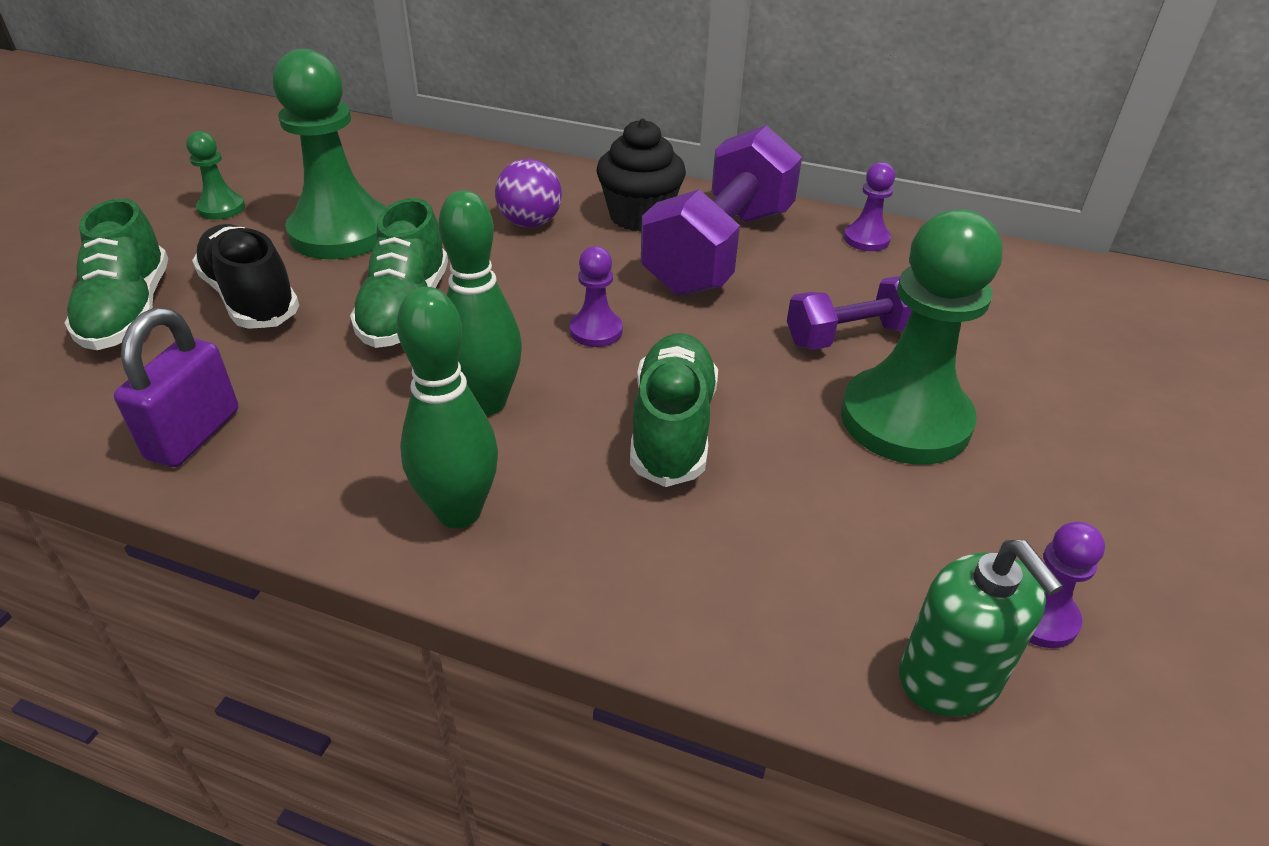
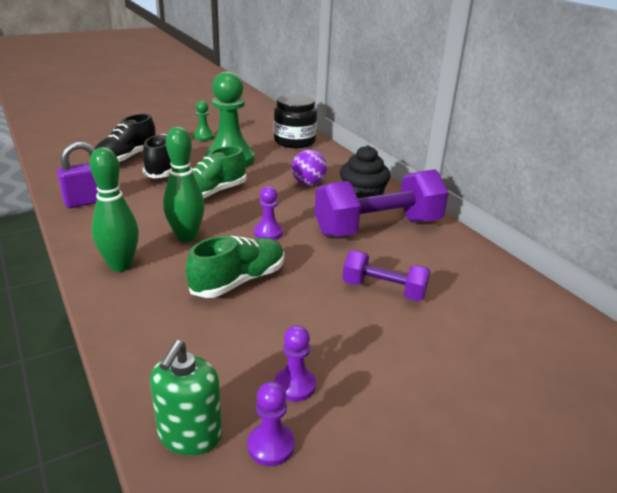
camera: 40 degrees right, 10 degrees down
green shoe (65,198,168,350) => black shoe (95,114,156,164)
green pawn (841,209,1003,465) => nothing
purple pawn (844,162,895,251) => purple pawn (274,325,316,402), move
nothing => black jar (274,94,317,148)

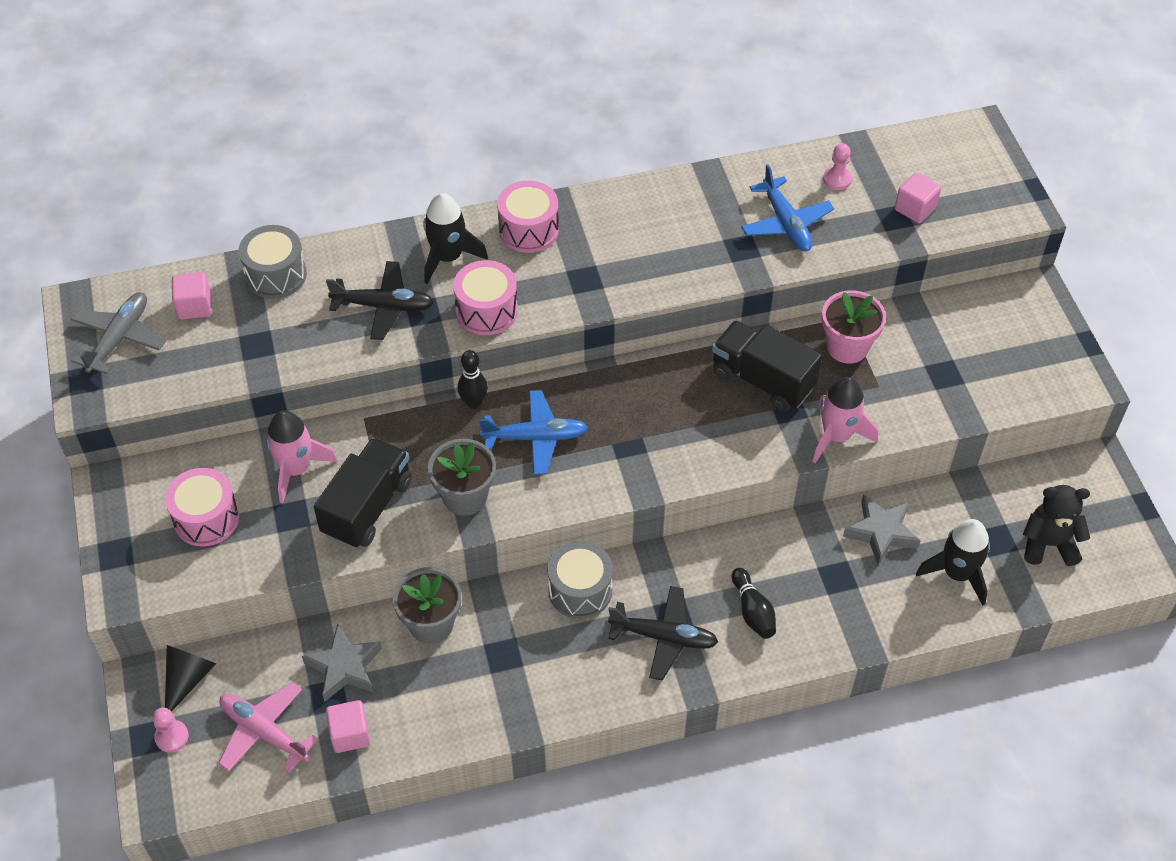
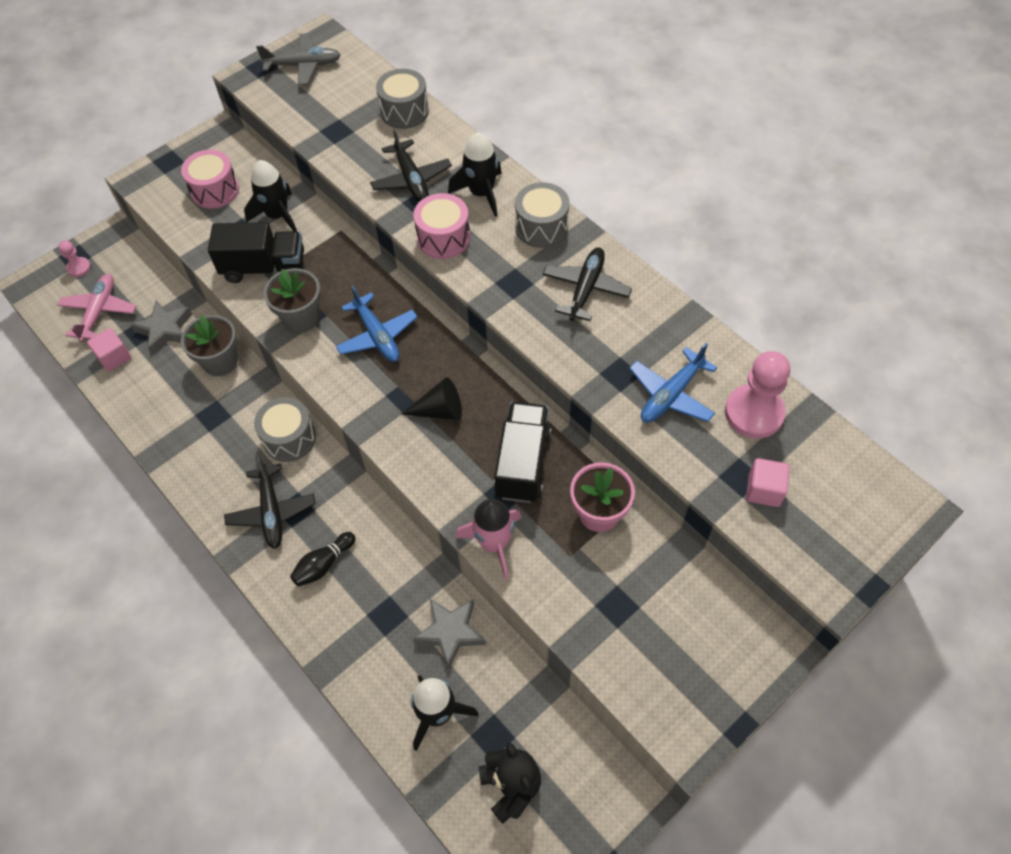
camera: 65 degrees right, 5 degrees up
black cone (165,645,216,712) => black cone (401,377,462,420), move
pink cube (172,272,212,320) => nothing
pink rocket (266,410,338,503) => black rocket (244,160,297,232)
black bowling pin (458,350,488,409) => nothing
pink drum (497,181,559,253) => grey drum (515,182,570,248)
pink pawn (823,143,852,190) => pink pawn (725,351,790,438), x1.98
nothing => black plane (543,247,632,321)

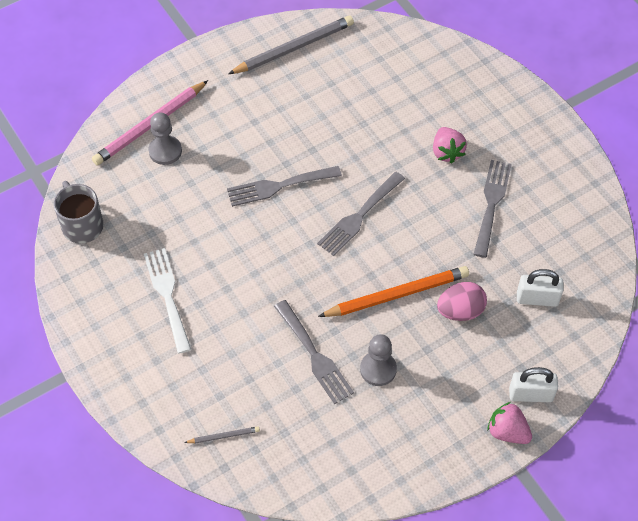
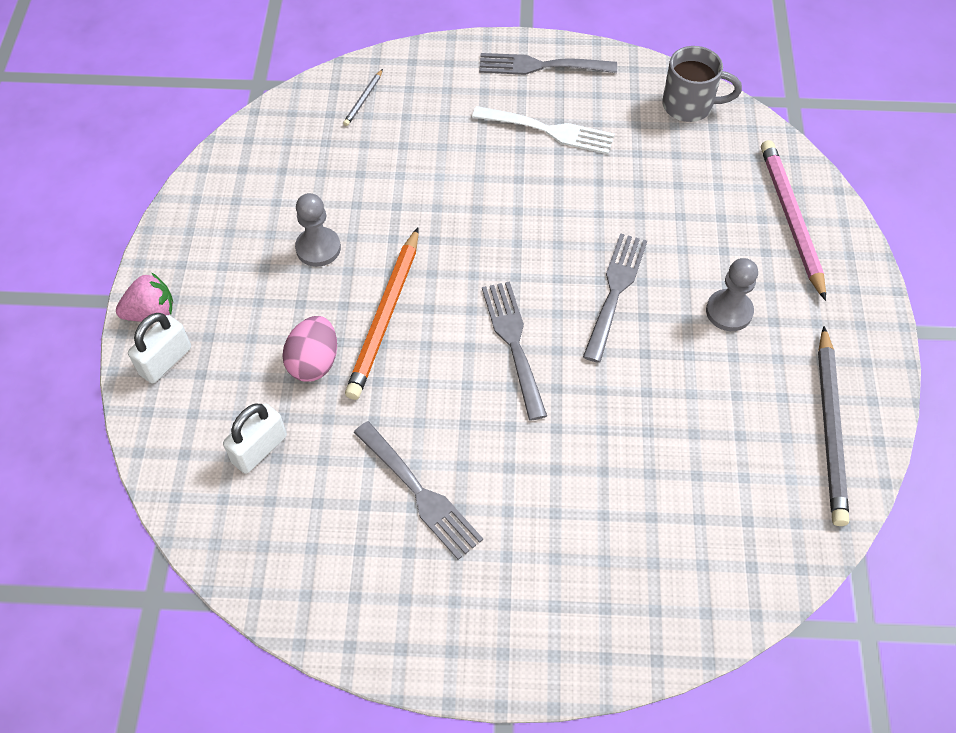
camera: 125 degrees right, 0 degrees up
grey pawn (148,113,182,165) => grey pawn (706,258,758,331), move
grey fork (274,300,354,404) => grey fork (479,53,617,75), move
pink strawberry (433,127,467,163) => nothing

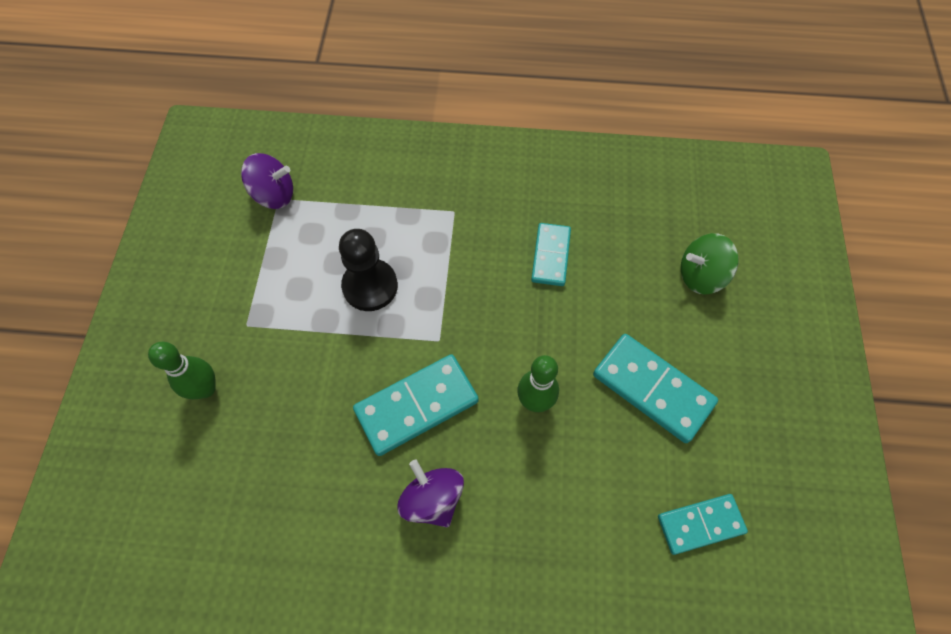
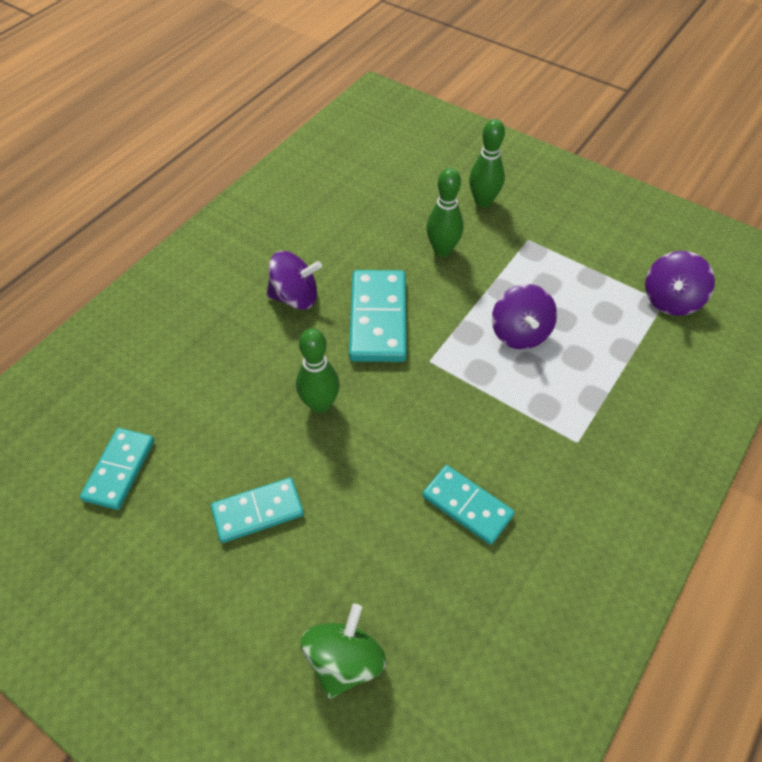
camera: 120 degrees right, 10 degrees down
black pawn (339,229,398,311) => purple spinning top (492,284,557,349)
turquoise domino (593,334,718,443) => turquoise domino (211,477,304,543), x0.65
nothing => green bowling pin (426,168,463,257)

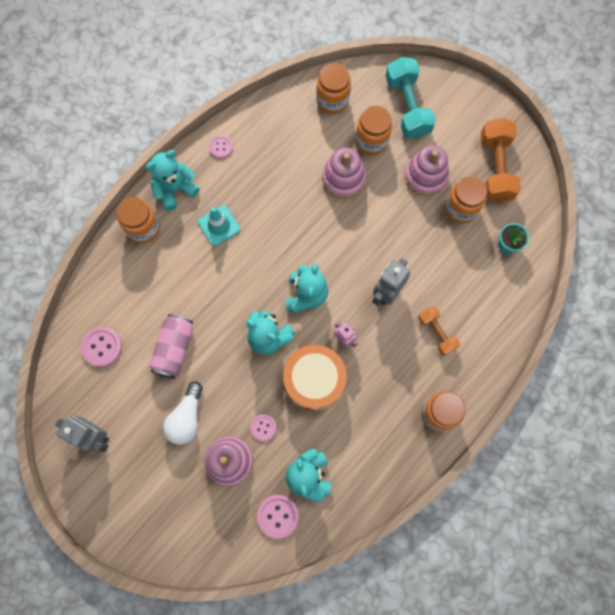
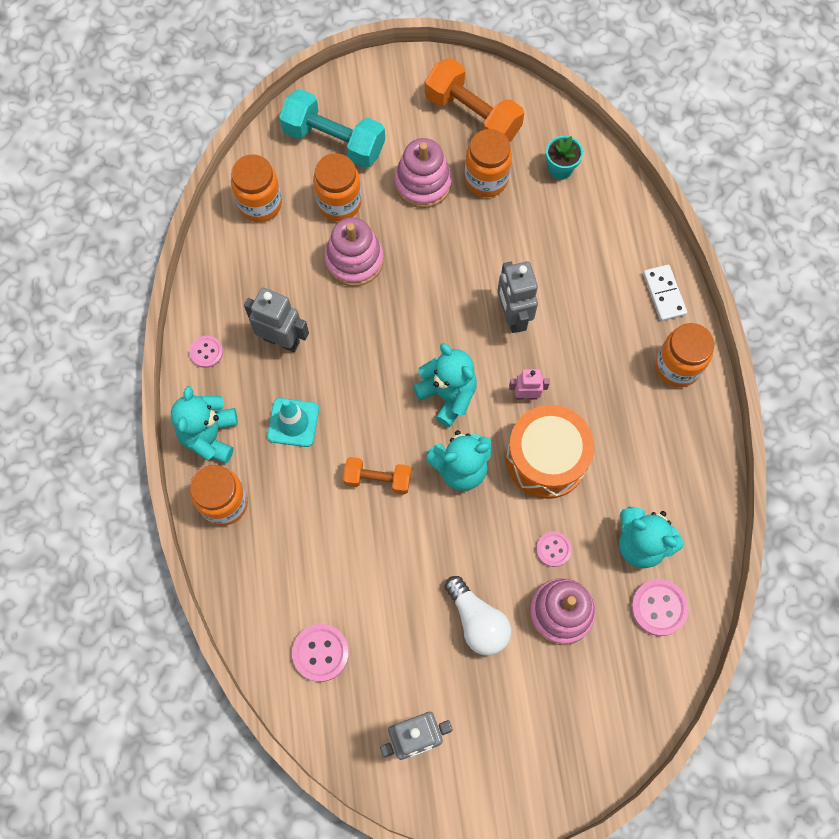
camera: 50 degrees left, 5 degrees down
pink can (149,314,193,379) => nothing
orange dumbbell (418,306,460,356) => orange dumbbell (343,457,411,494), move
nothing => grey robot (244,288,309,352)
nothing => white domino (643,265,687,321)

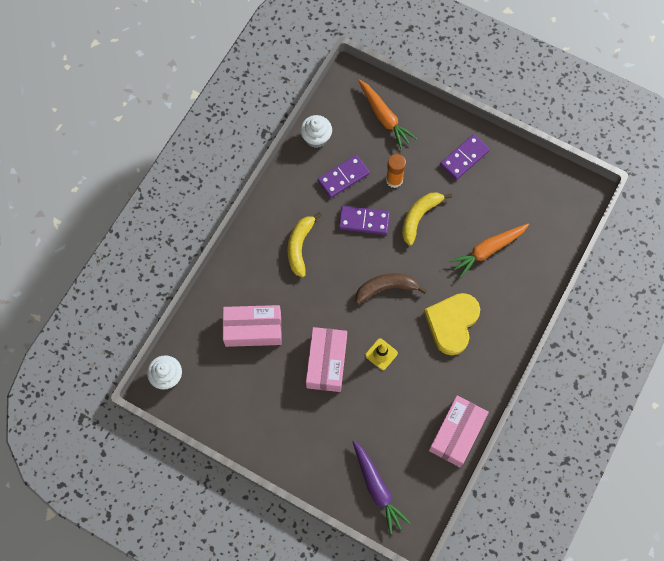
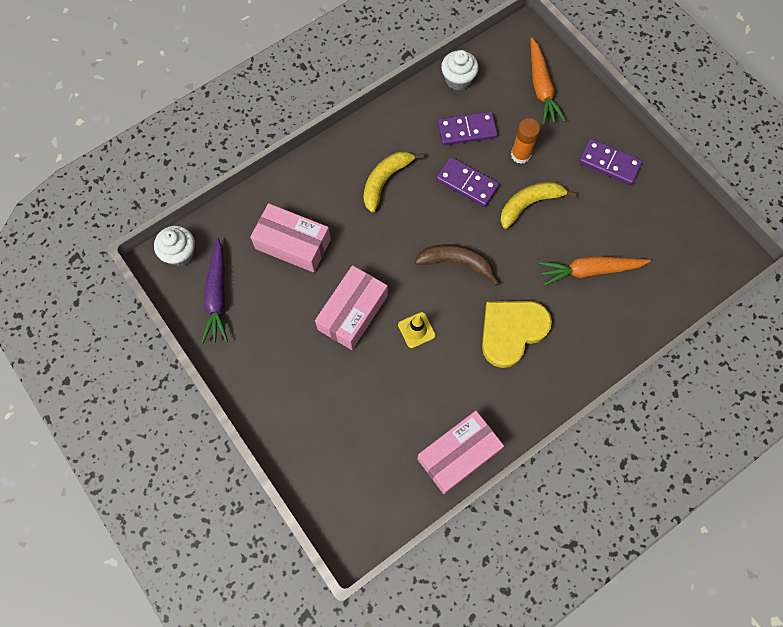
camera: 25 degrees right, 0 degrees up
purple carrot (353,441,410,534) => purple carrot (201,237,228,343), move
purple domino (440,134,490,180) => purple domino (579,139,643,185), 45 degrees clockwise

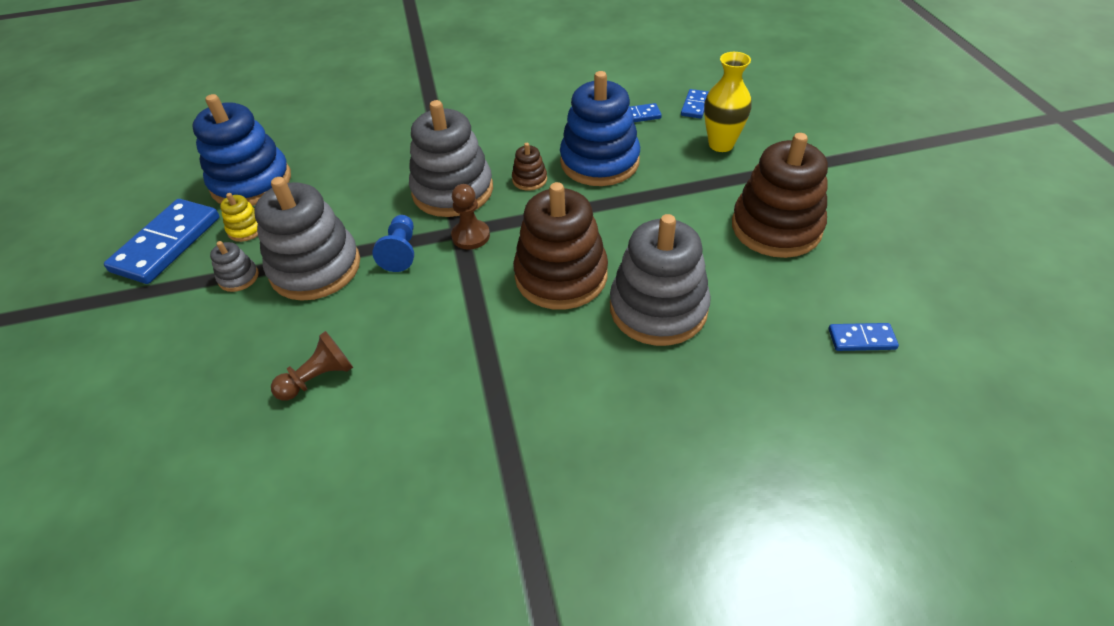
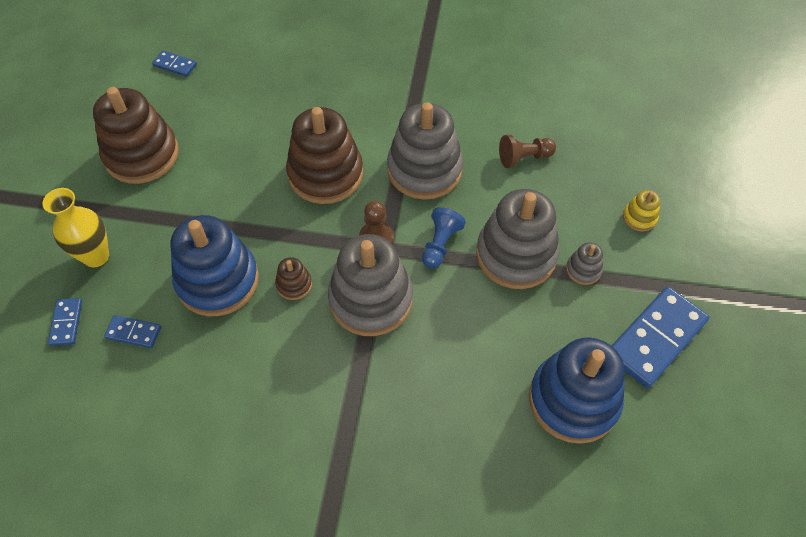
camera: 160 degrees left, 10 degrees up
yellow stacking toy (220,193,258,242) => yellow stacking toy (623,190,660,232), move
grey stacking toy (610,214,711,346) => grey stacking toy (387,102,463,200), move
blue domino (681,89,709,119) => blue domino (48,298,82,346), 45 degrees counterclockwise

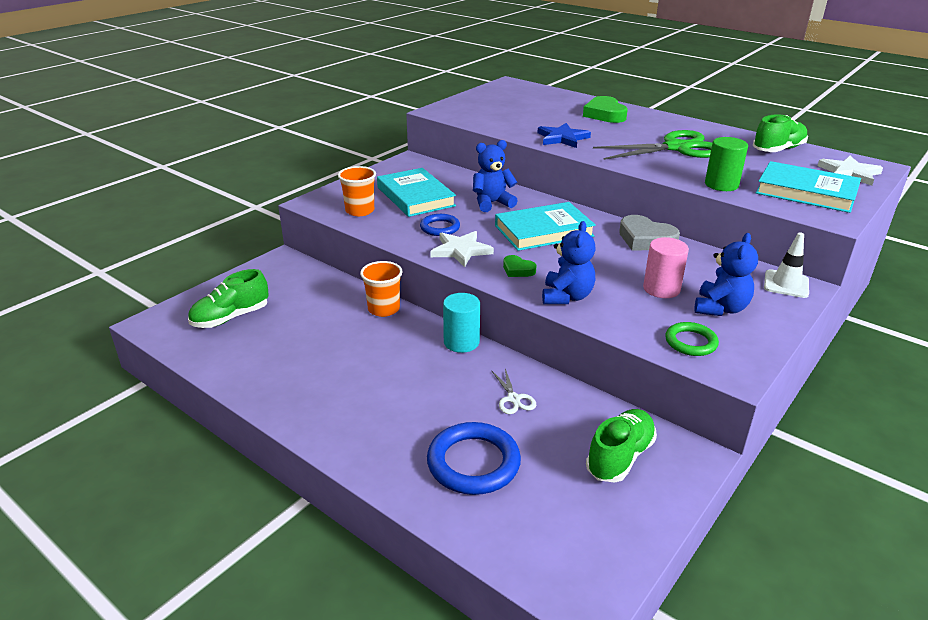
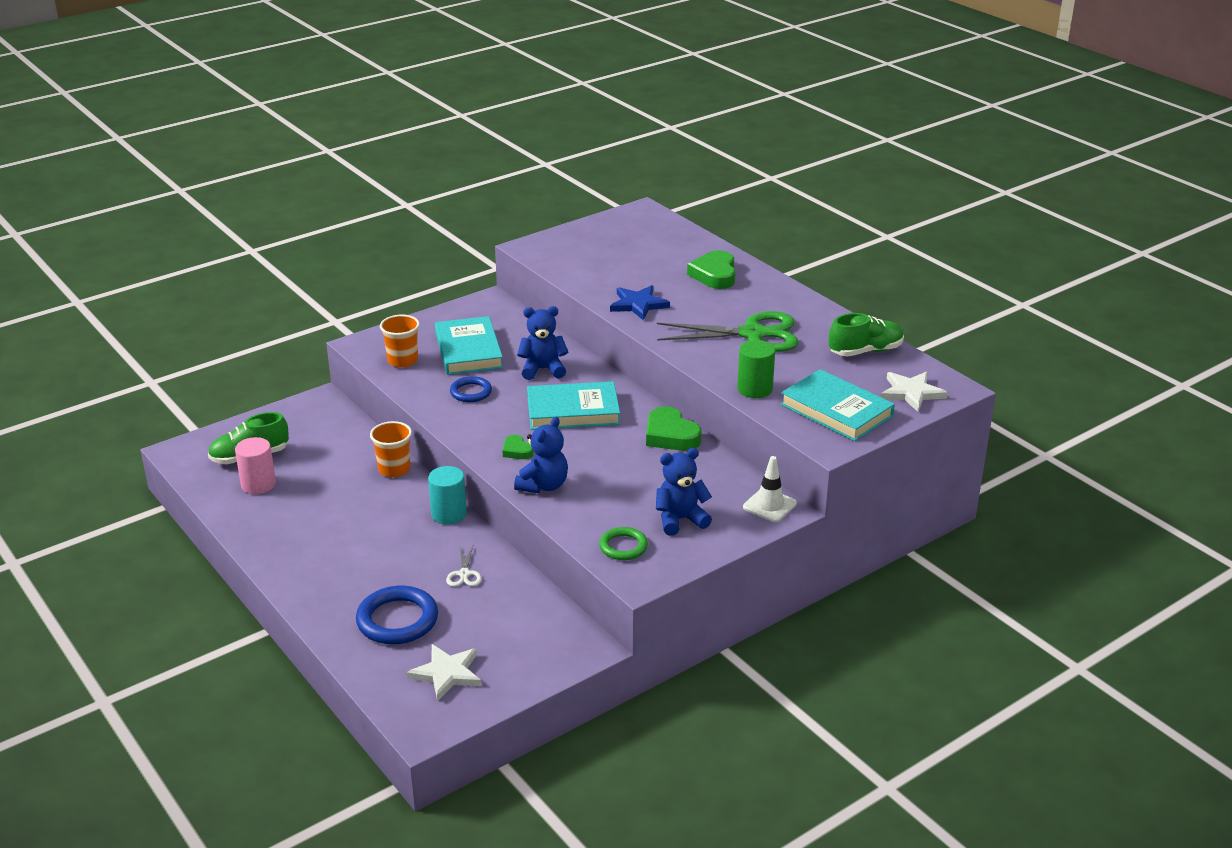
camera: 15 degrees right, 0 degrees up
white star (430,231,494,267) => white star (407,644,481,701), move
green shoe (586,409,657,483) => nothing
grey heart (619,215,680,250) => green heart (646,406,702,451)
pink cylinder (643,237,689,298) => pink cylinder (235,437,276,494), move
blue teddy bear (695,233,758,316) => blue teddy bear (656,448,712,536), 150 degrees counterclockwise

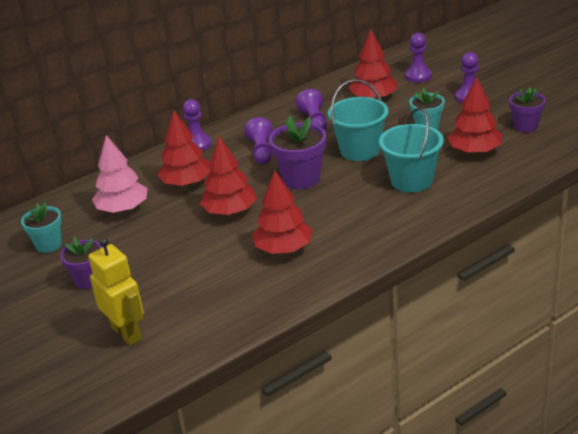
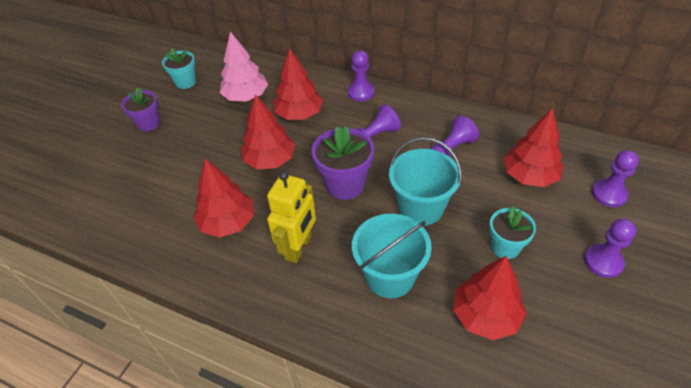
camera: 60 degrees right, 15 degrees up
yellow robot (89,237,144,346) => yellow robot (267,171,316,263), move
purple flower pot (509,87,546,133) => nothing

